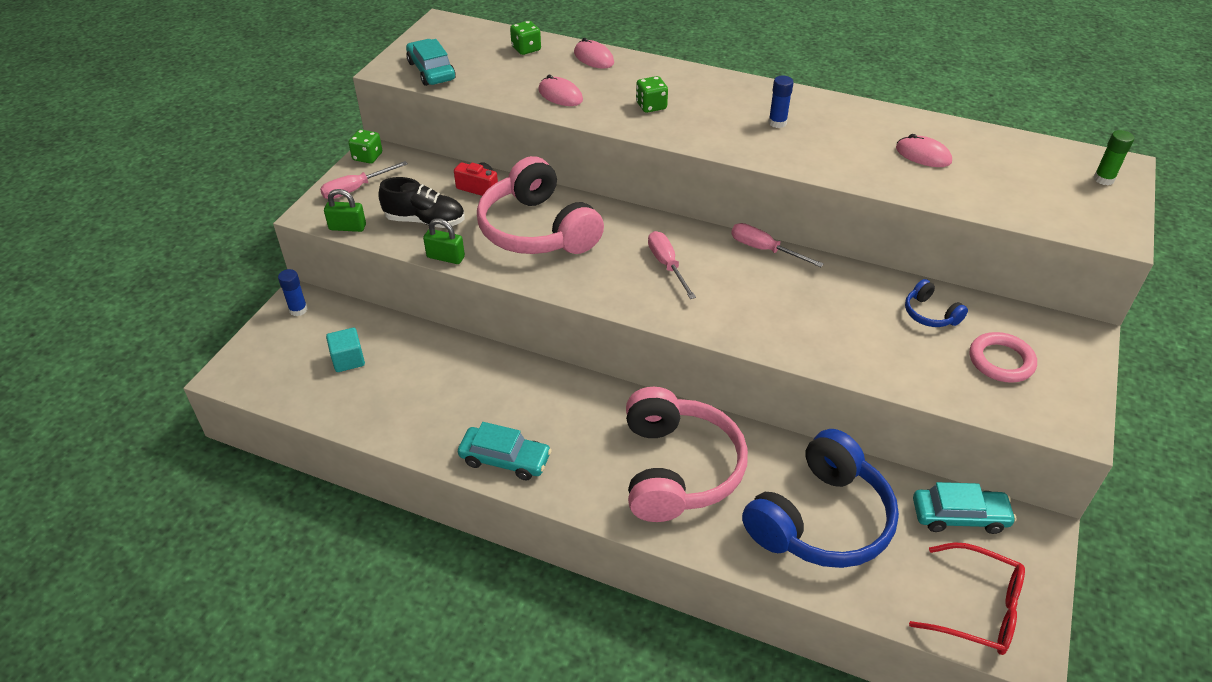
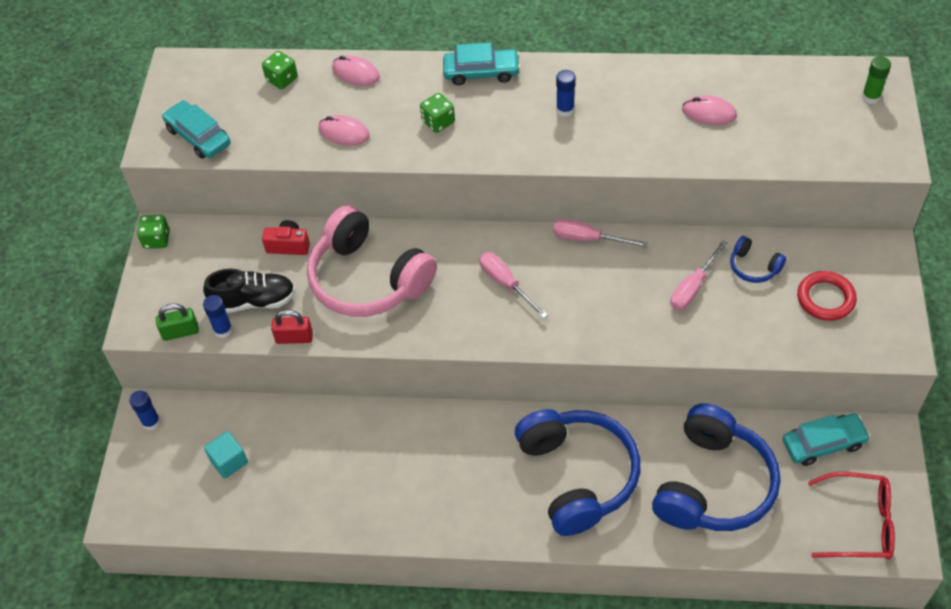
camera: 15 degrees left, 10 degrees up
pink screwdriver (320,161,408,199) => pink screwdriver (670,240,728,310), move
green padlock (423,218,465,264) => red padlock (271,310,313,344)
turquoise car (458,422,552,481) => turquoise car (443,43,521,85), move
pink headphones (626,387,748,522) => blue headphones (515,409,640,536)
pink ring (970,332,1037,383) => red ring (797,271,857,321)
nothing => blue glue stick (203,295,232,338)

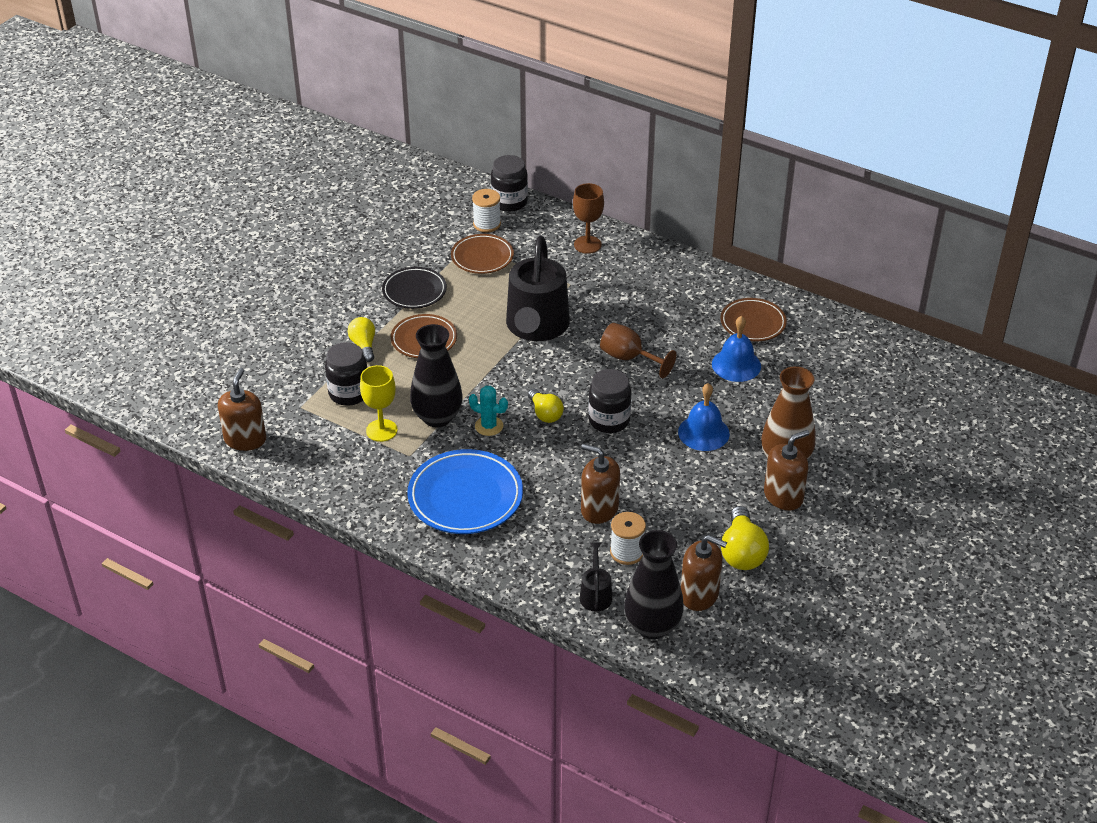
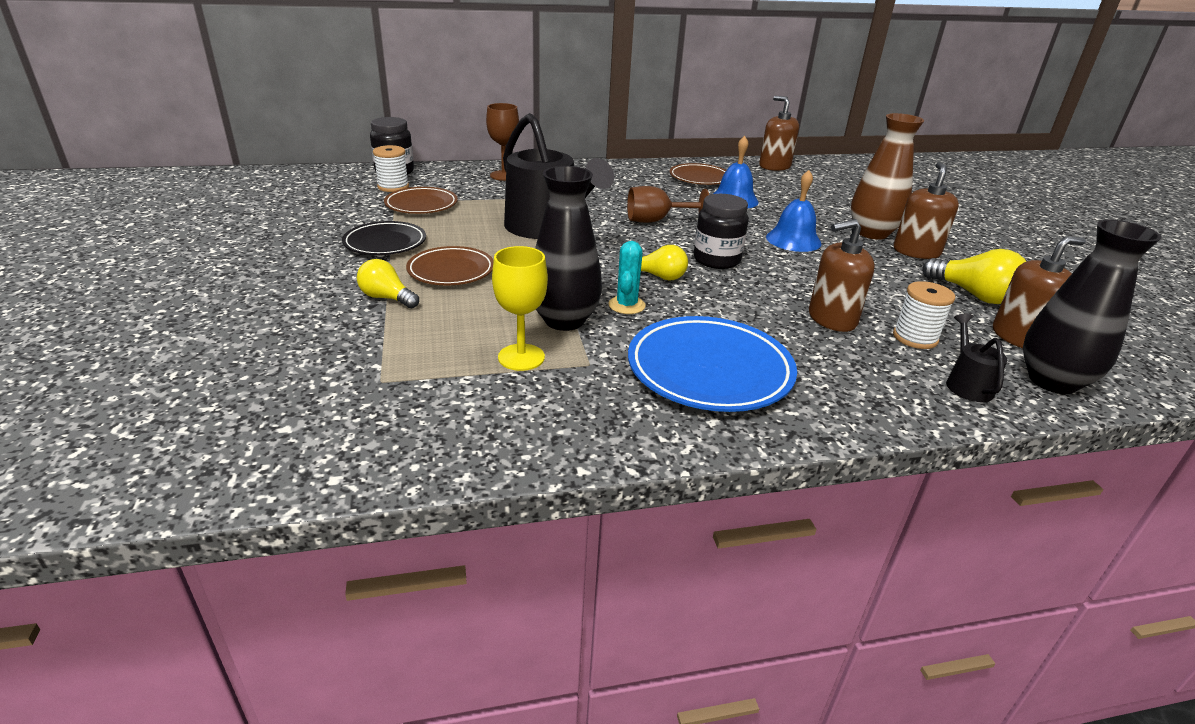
camera: 45 degrees left, 10 degrees down
brown soap dispenser (218,368,266,451) => brown soap dispenser (759,96,799,171), move
black jar (325,342,367,406) => nothing
turquoise cactus (469,386,508,436) => turquoise cactus (608,241,646,314), 60 degrees counterclockwise
black watering can (580,542,612,612) => black watering can (946,314,1007,402), 45 degrees clockwise

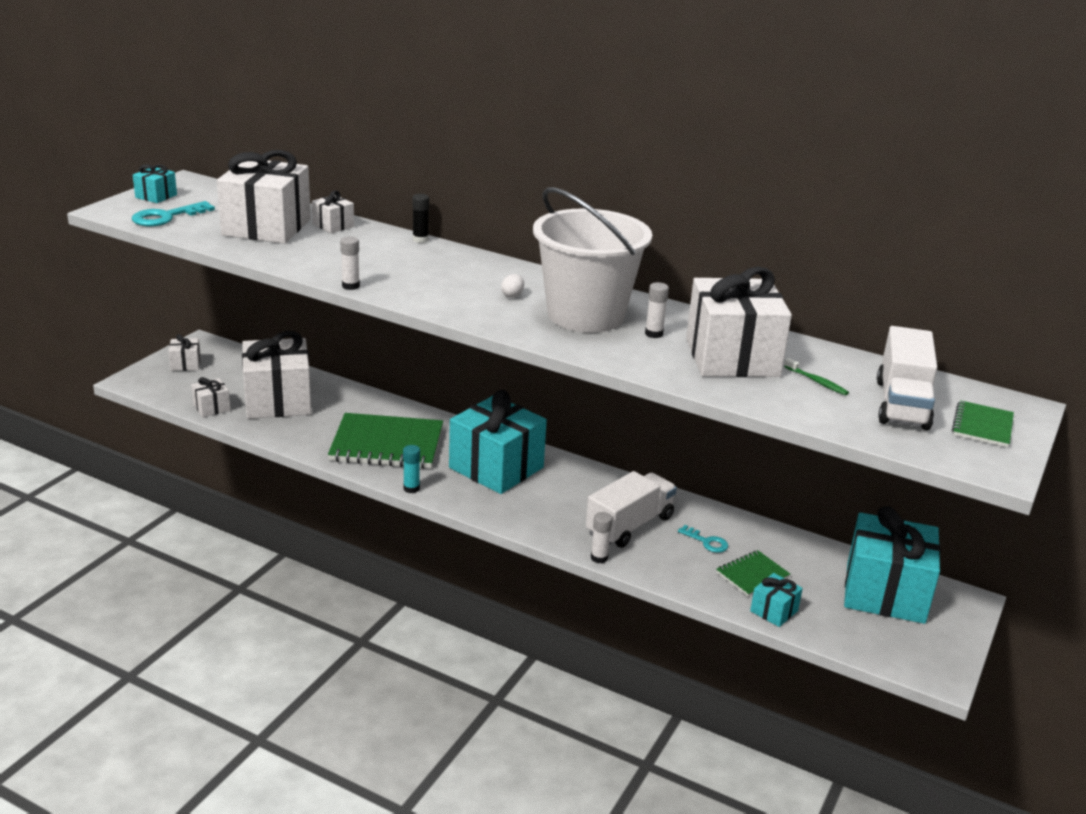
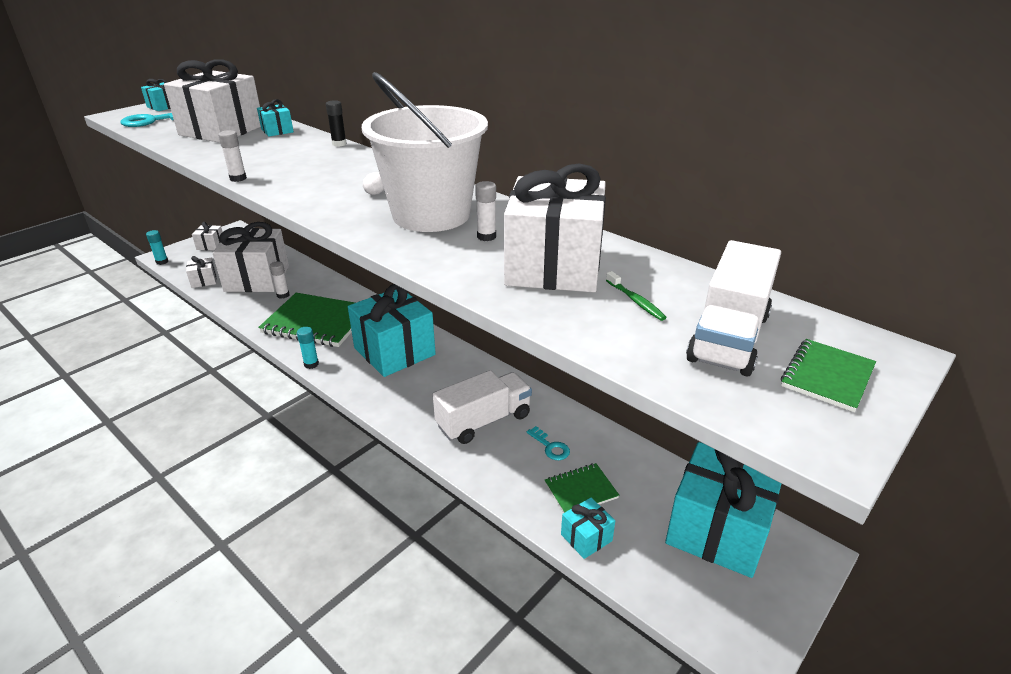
camera: 15 degrees right, 5 degrees up
white gift (312,190,354,233) => turquoise gift (257,99,294,137)
white glue stick (591,512,612,563) => white glue stick (270,261,289,299), move
nothing => turquoise glue stick (146,230,168,265)

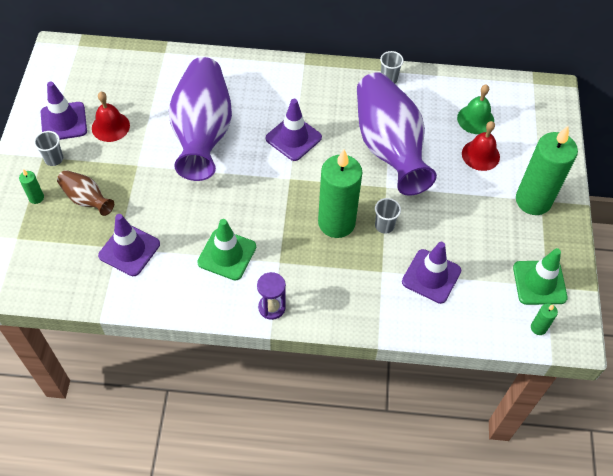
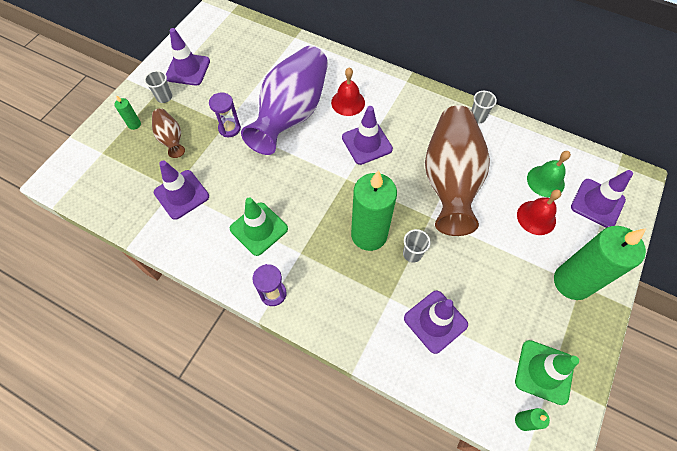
camera: 25 degrees right, 5 degrees up
red bell (92,92,130,142) => red bell (331,68,365,116), move
purple vase (357,72,437,196) => brown vase (425,105,490,236)
nothing => purple hourglass (209,93,241,137)
nothing => purple traffic cone (571,170,633,228)

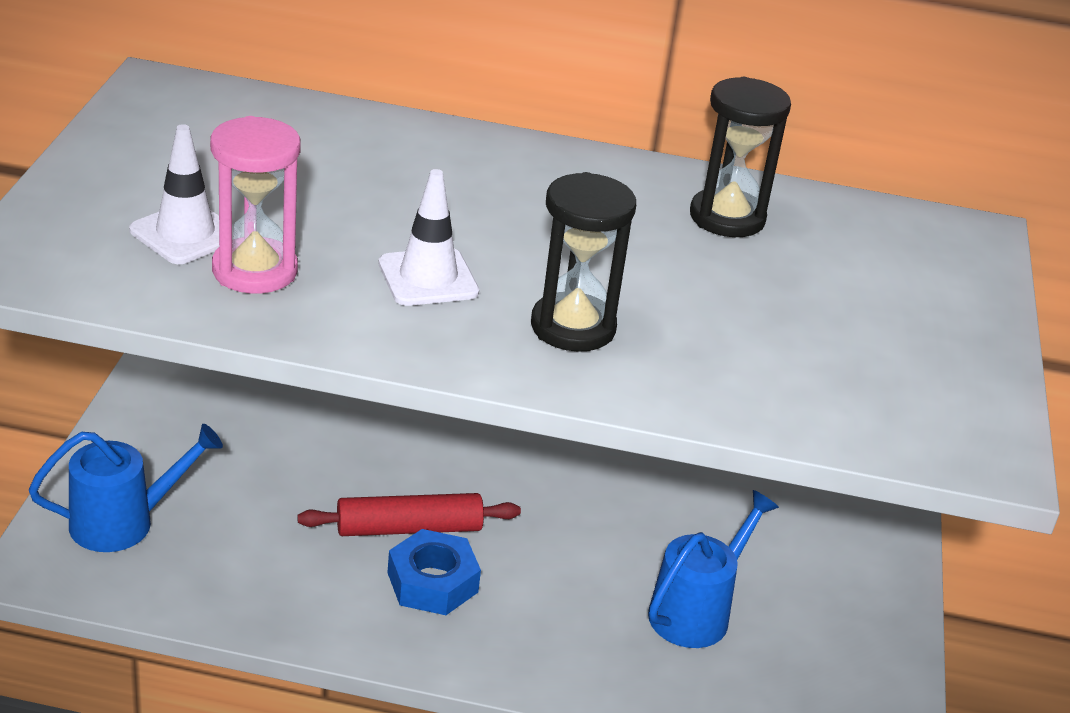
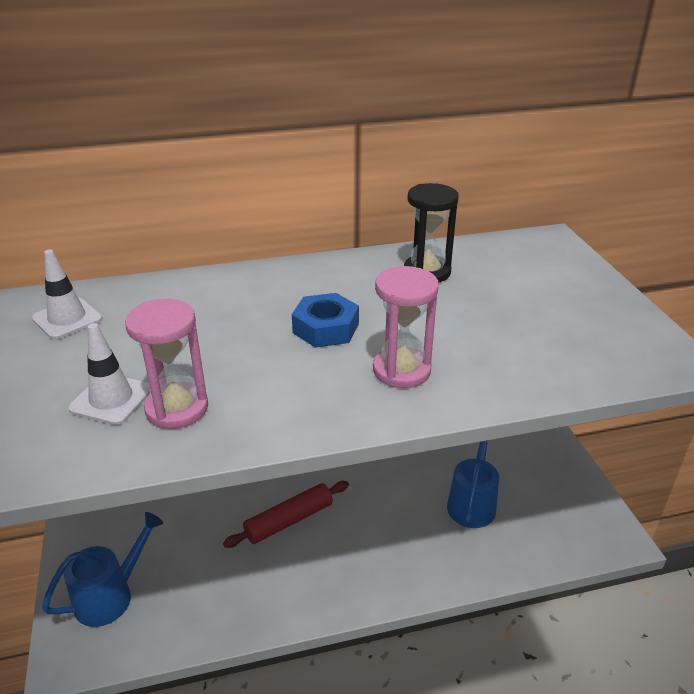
camera: 20 degrees left, 0 degrees up
white traffic cone (379,169,479,306) => white traffic cone (32,249,102,339), move
blue nut (387,529,481,615) => blue nut (292,293,359,348), move
black hourglass (531,172,636,352) => pink hourglass (373,266,439,388)

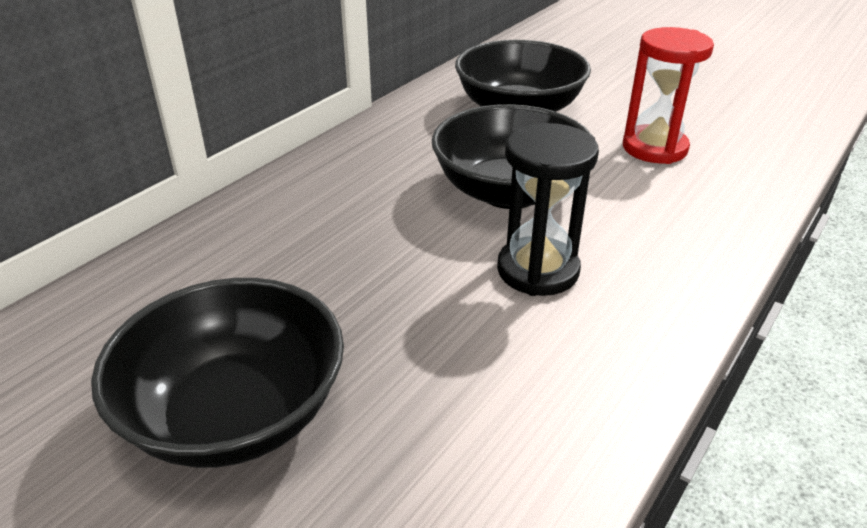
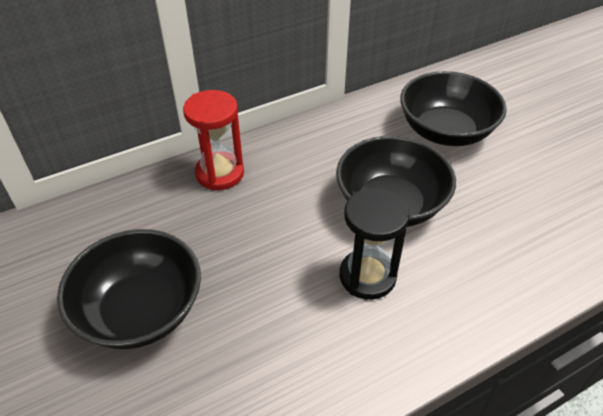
camera: 25 degrees right, 10 degrees up
red hourglass (623,27,714,164) => red hourglass (183,90,244,190), move

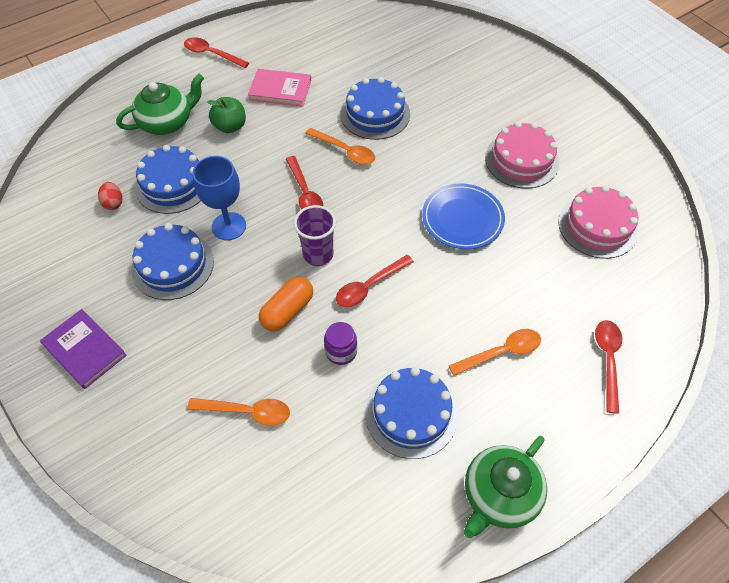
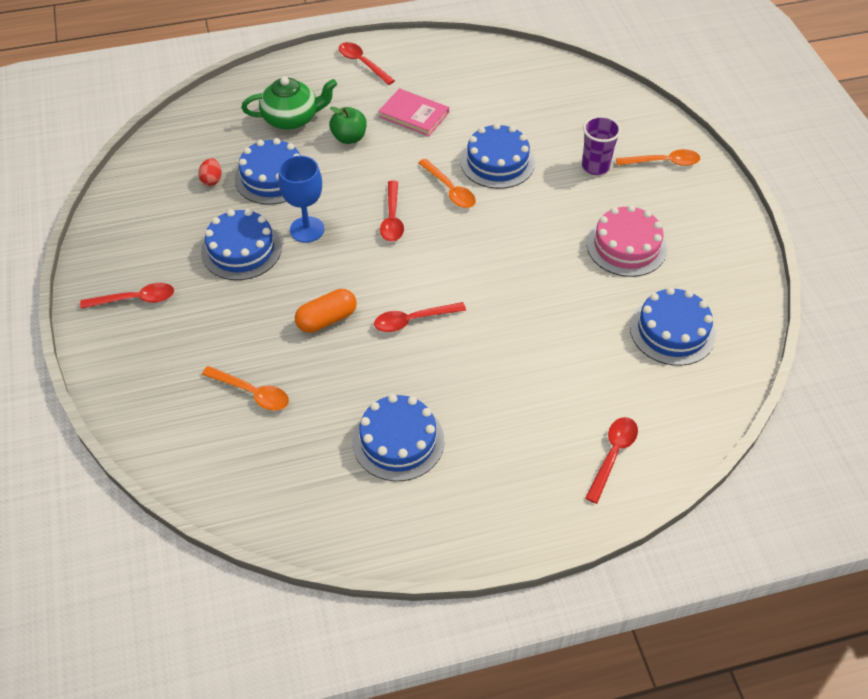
camera: 20 degrees right, 5 degrees down
purple book (40,309,127,389) => red spoon (80,283,174,309)
purple cup (294,205,336,266) => purple cup (582,116,621,175), move
purple jar (324,322,357,365) => nothing
blue plate (422,184,505,249) => nothing
orange spoon (449,329,541,376) => orange spoon (616,149,700,166), move
green teapot (464,436,547,538) => nothing
pink cake (558,185,639,259) => blue cake (630,287,716,366)

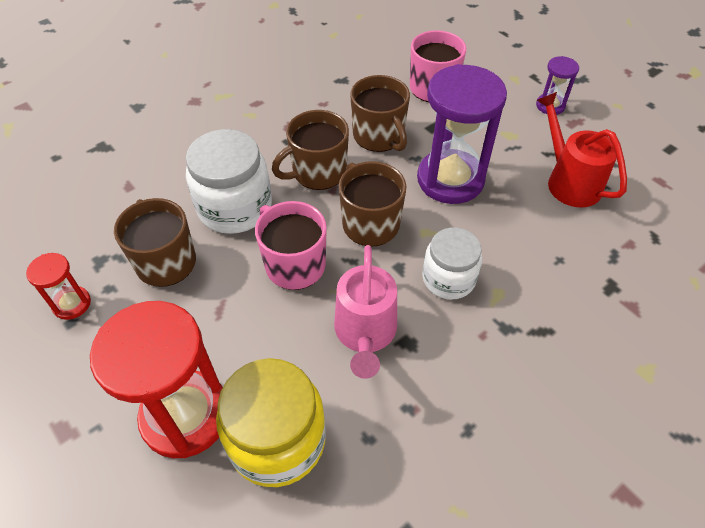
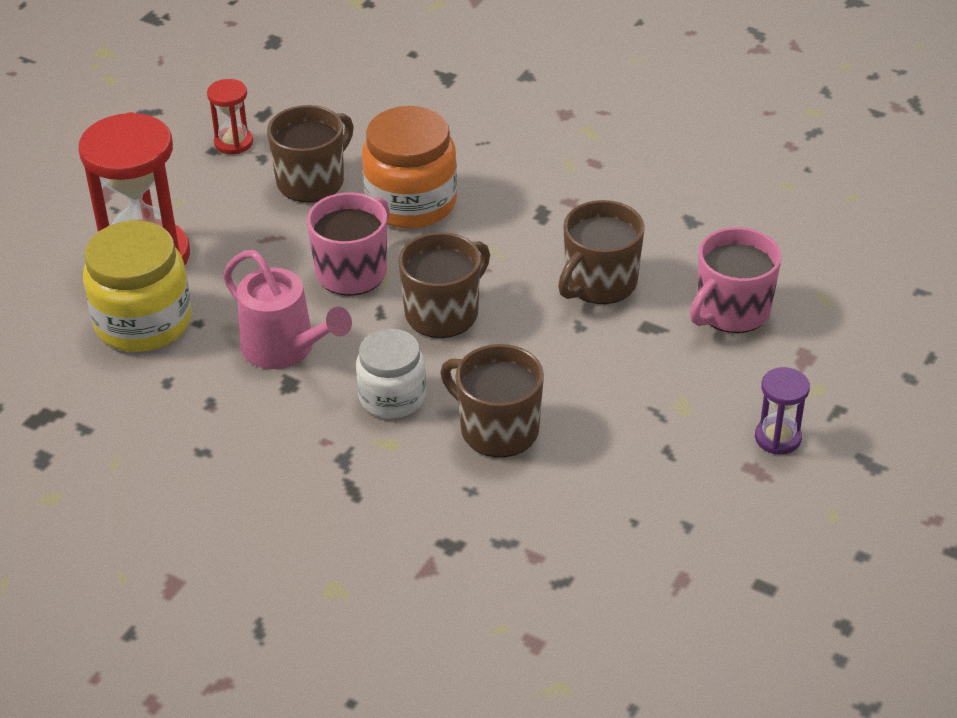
camera: 70 degrees right, 10 degrees down
white jar (186,129,272,234) => orange jar (362,106,457,229)
brown mug (272,110,349,190) => brown mug (440,344,544,457), move
pink watering can (334,245,397,379) => pink watering can (223,250,352,369), 120 degrees counterclockwise
purple hourglass (417,64,507,204) => nothing
red watering can (537,92,627,208) => nothing

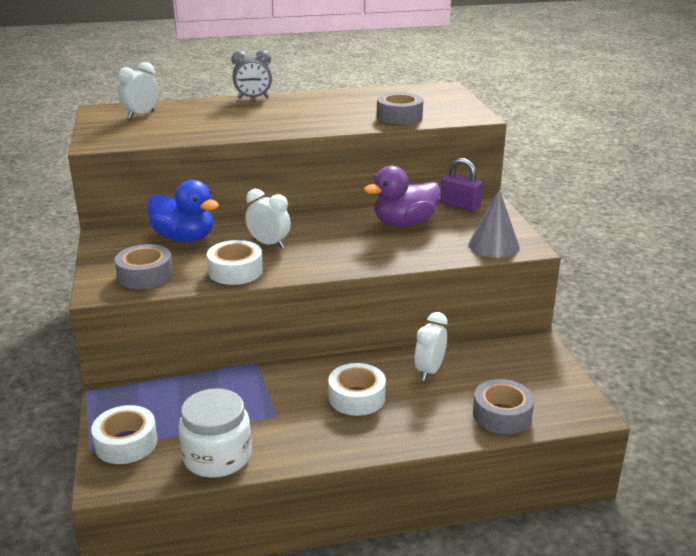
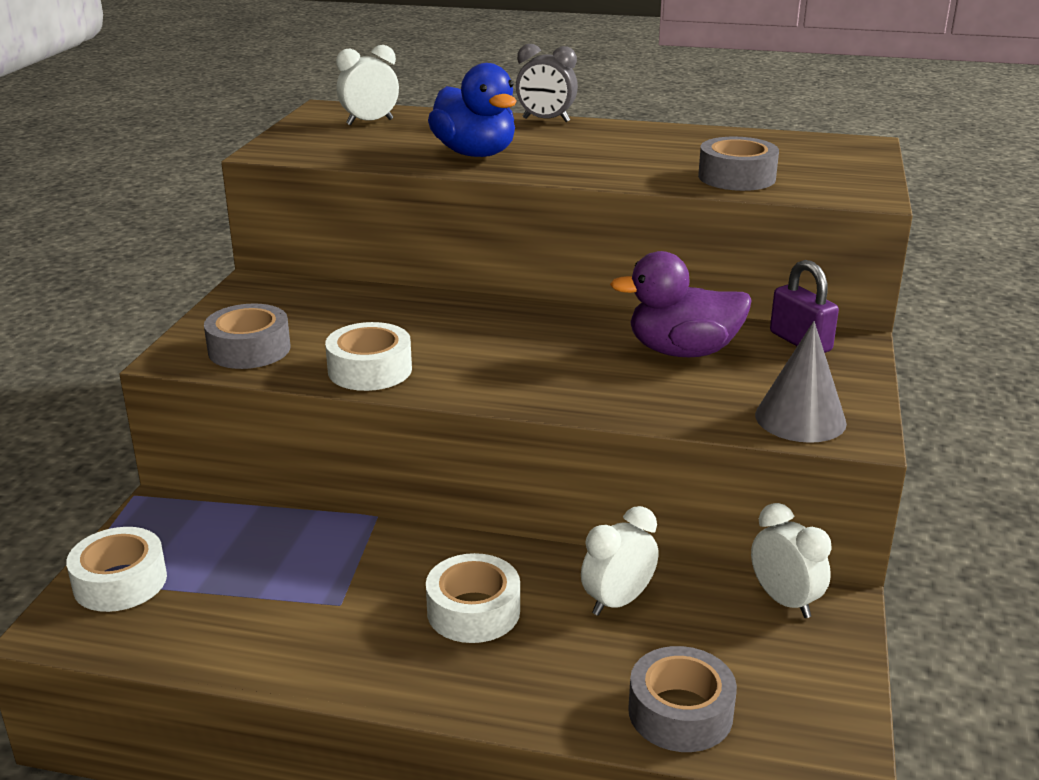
camera: 25 degrees right, 0 degrees up
blue duck (148,180,219,242) => blue duck (428,63,516,157), move
white jar (178,388,252,478) => nothing
white clock (245,189,291,248) => white clock (751,503,832,618), move

